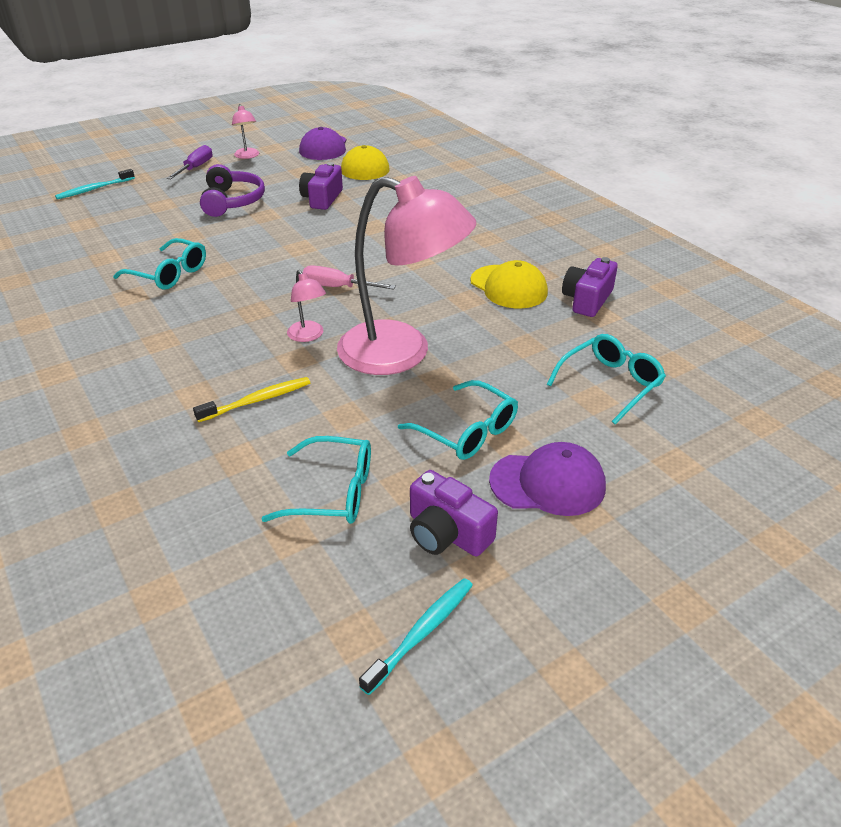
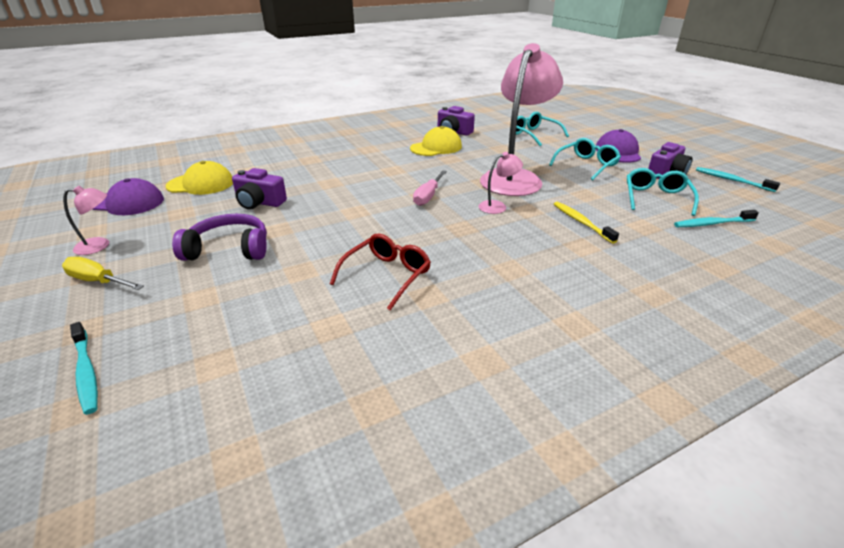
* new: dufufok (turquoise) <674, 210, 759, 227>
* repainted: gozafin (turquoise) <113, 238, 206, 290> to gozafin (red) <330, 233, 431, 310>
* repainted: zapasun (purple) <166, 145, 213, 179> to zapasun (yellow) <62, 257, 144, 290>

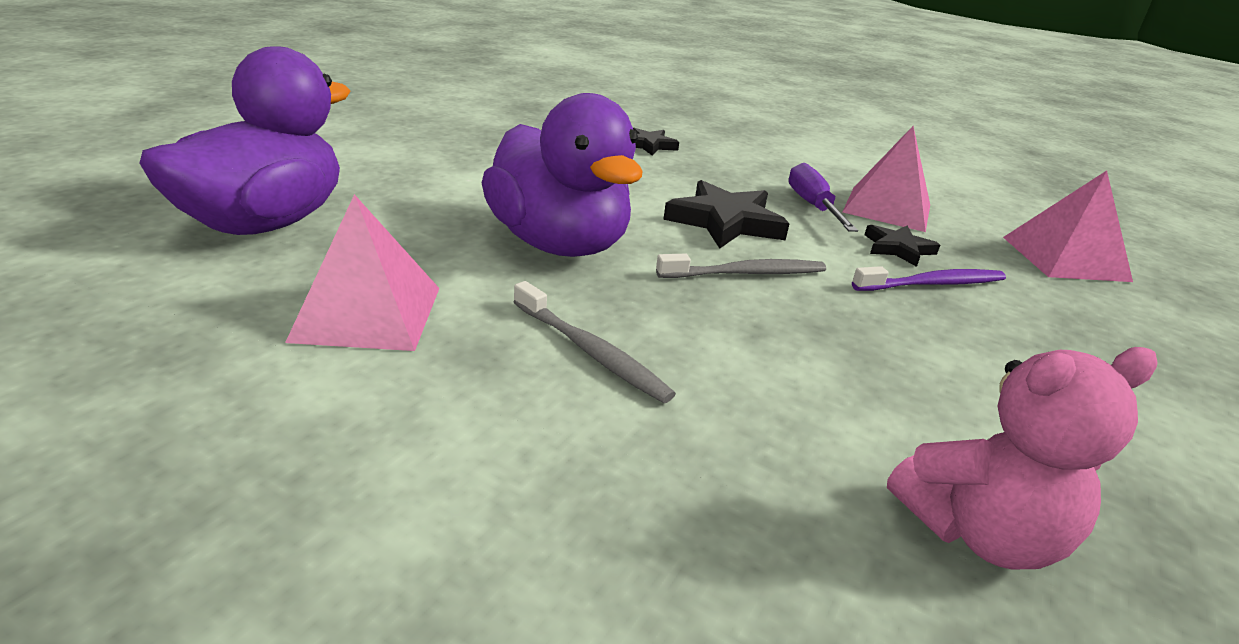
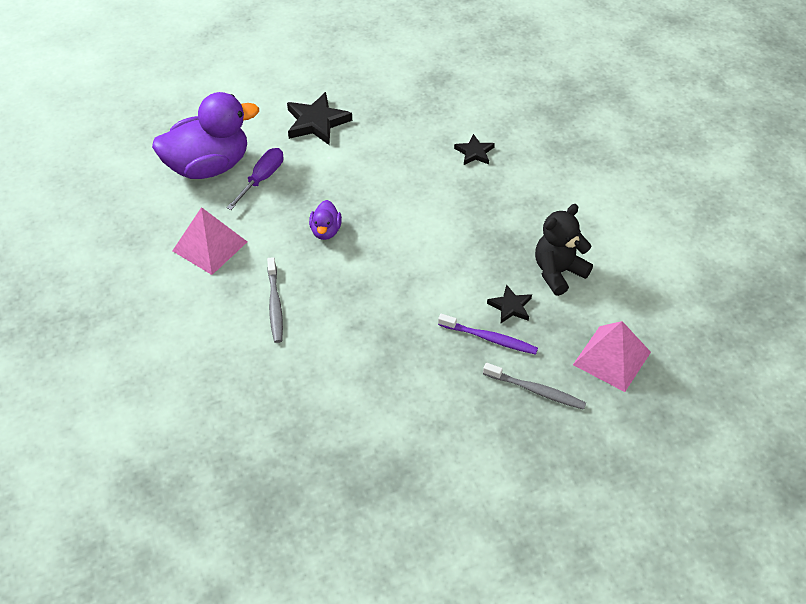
* gone: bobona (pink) <887, 347, 1158, 569>
* shifted: dufufok (grey) <656, 254, 826, 278> to <483, 363, 586, 410>
* shifted: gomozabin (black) <663, 180, 790, 249> to <287, 92, 352, 145>
* shifted: zapasun (purple) <788, 163, 858, 232> to <226, 148, 284, 210>
* swapped: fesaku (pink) <843, 126, 930, 232> to bobona (black) <535, 204, 593, 296>
* scaled: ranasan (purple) <482, 93, 643, 257> = <309, 200, 342, 240> x0.44

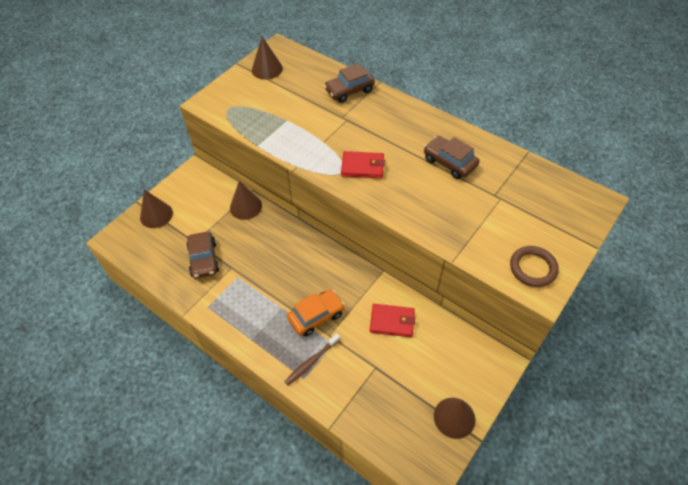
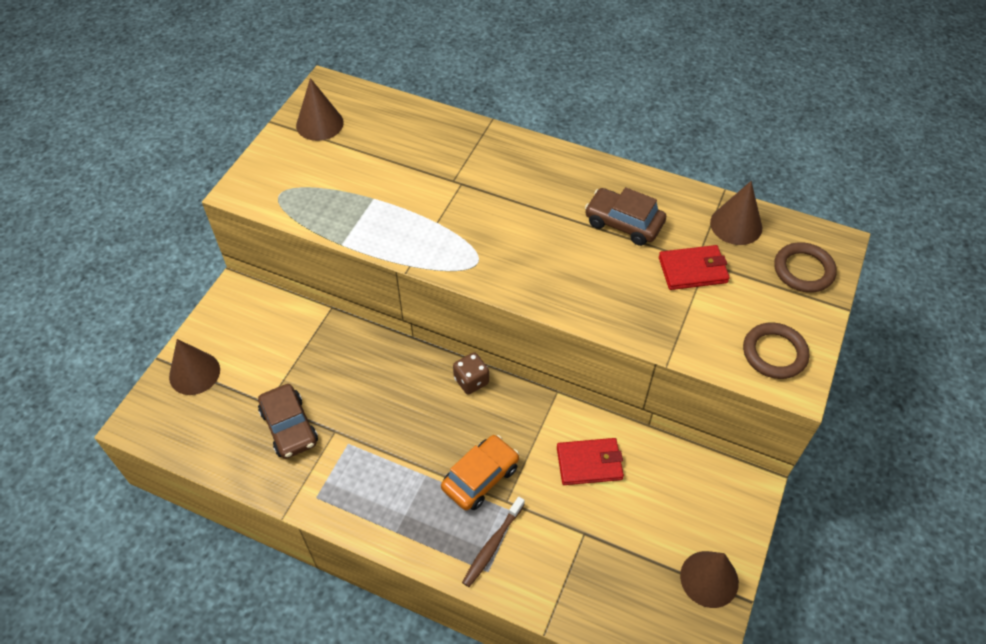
* gone: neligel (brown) <324, 63, 375, 103>
* new: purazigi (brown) <453, 352, 489, 395>
* new: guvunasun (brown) <774, 242, 837, 293>
* shifted: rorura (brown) <230, 181, 262, 220> to <710, 181, 762, 245>
* shifted: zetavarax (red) <341, 151, 385, 178> to <659, 245, 730, 290>

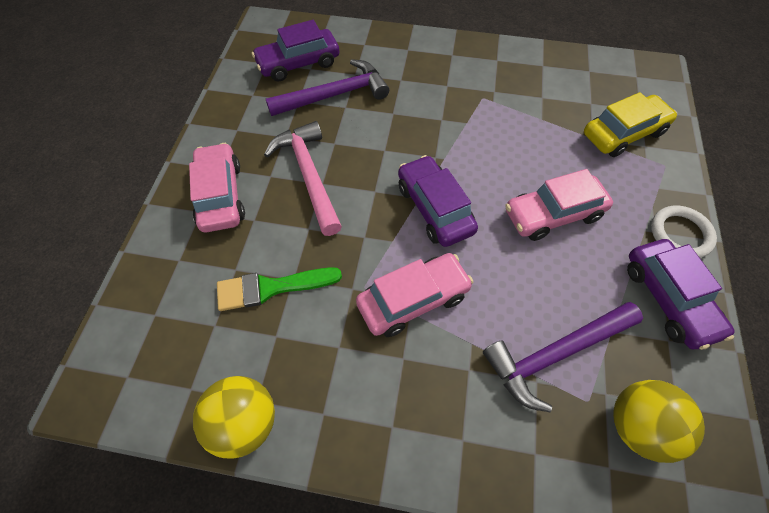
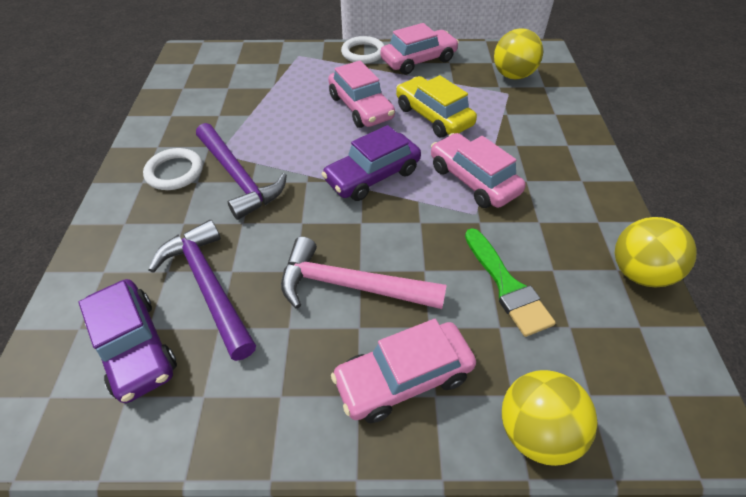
* new: guvunasun (white) <143, 148, 203, 190>
* new: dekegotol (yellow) <502, 370, 598, 466>
* shifted: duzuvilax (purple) <483, 302, 643, 412> to <196, 123, 287, 220>
* shifted: neligel (yellow) <584, 92, 677, 157> to <396, 75, 477, 138>
* repainted: neligel (purple) <627, 239, 734, 350> to neligel (pink) <380, 23, 459, 75>
* rotated: duzuvilax (pink) <264, 121, 342, 236> = <281, 237, 446, 309> 45 degrees clockwise

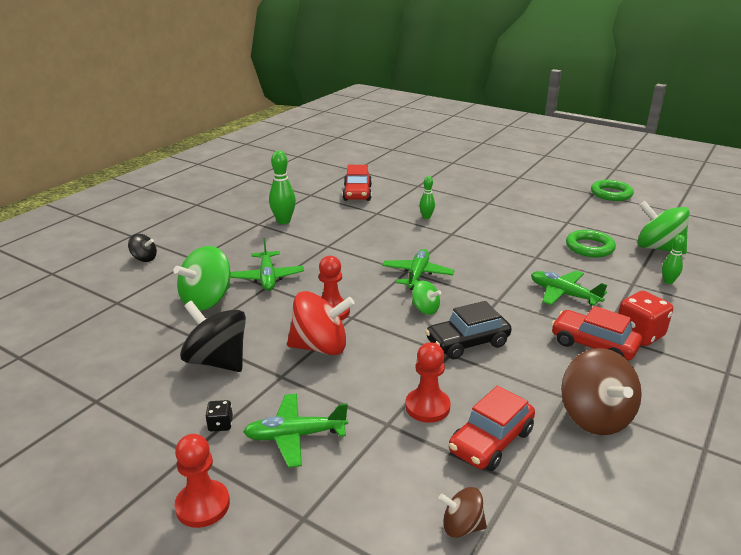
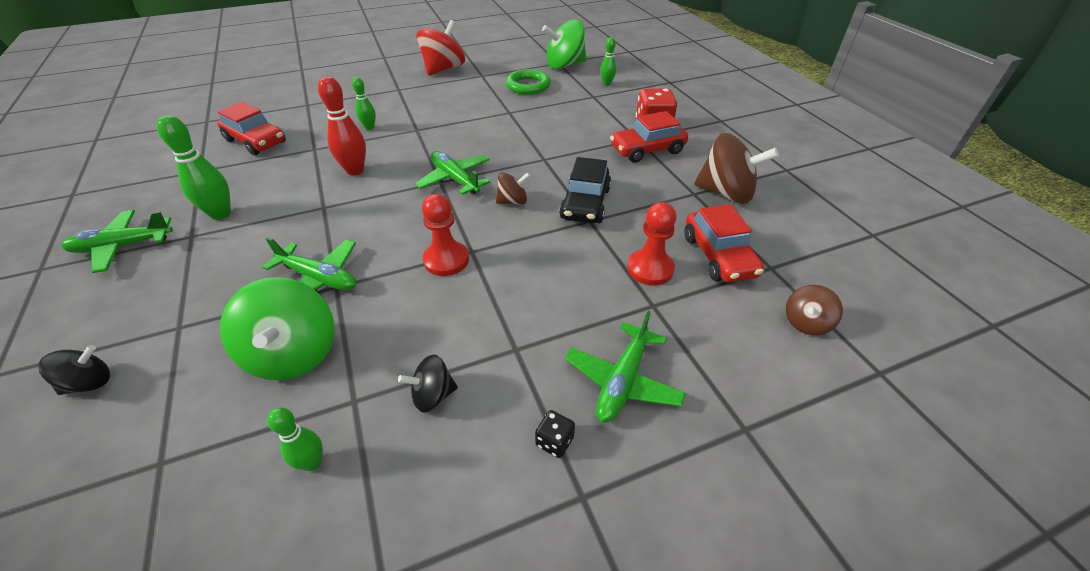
* gone: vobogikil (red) <174, 434, 230, 528>
* gone: guvunasun (green) <591, 180, 634, 201>
* new: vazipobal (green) <267, 407, 323, 471>
* new: vazipobal (red) <318, 76, 366, 175>
* shifted: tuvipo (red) <287, 291, 355, 355> to <417, 20, 465, 76>
* shifted: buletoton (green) <531, 271, 607, 306> to <61, 210, 173, 273>
* repainted: tuvipo (green) <412, 281, 441, 315> to tuvipo (brown) <496, 172, 530, 205>
* scaled: tuvipo (black) <180, 301, 246, 372> = <398, 354, 458, 413> x0.53

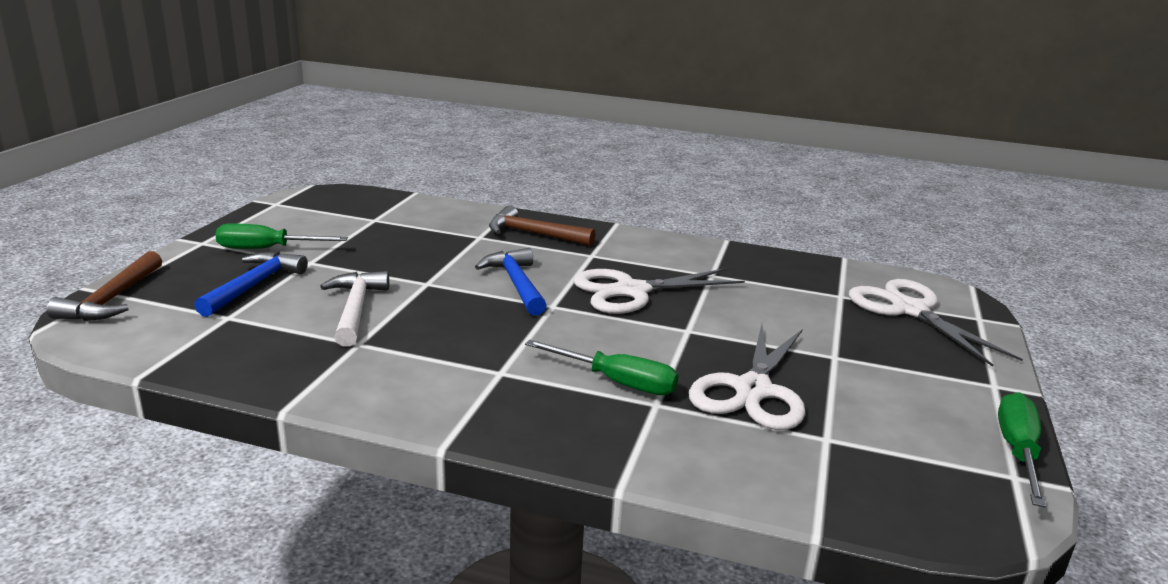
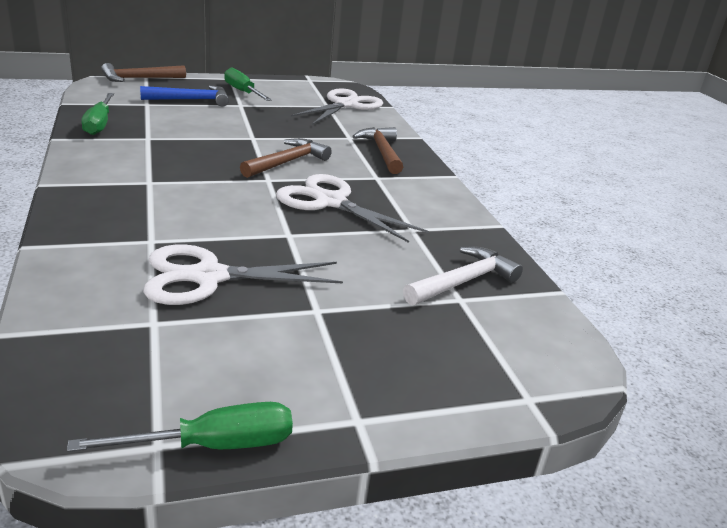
* shifted: duzuvilax (white) <320, 271, 389, 347> to <403, 247, 523, 305>
* shifted: zapasun (green) <525, 340, 679, 395> to <81, 93, 114, 135>
* shifted: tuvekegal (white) <849, 279, 1023, 367> to <291, 89, 383, 125>
* repainted: duzuvilax (blue) <475, 248, 547, 316> to duzuvilax (brown) <240, 138, 332, 178>

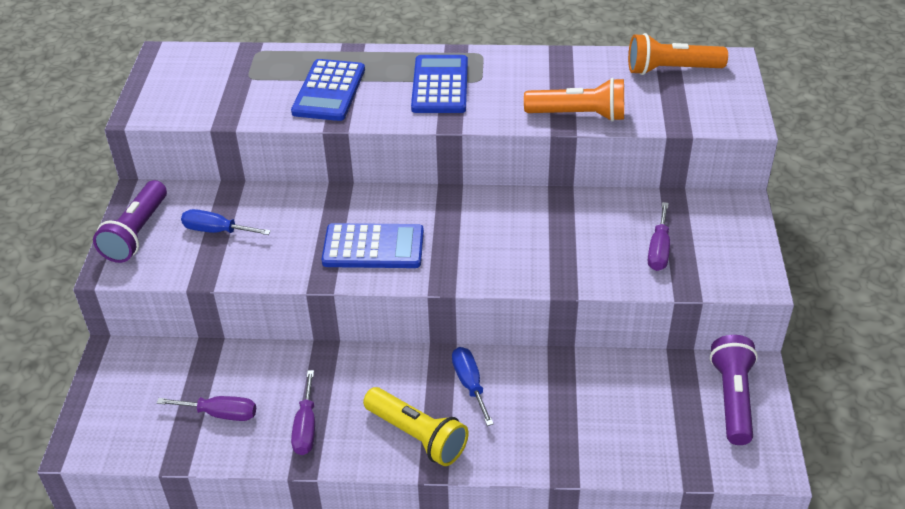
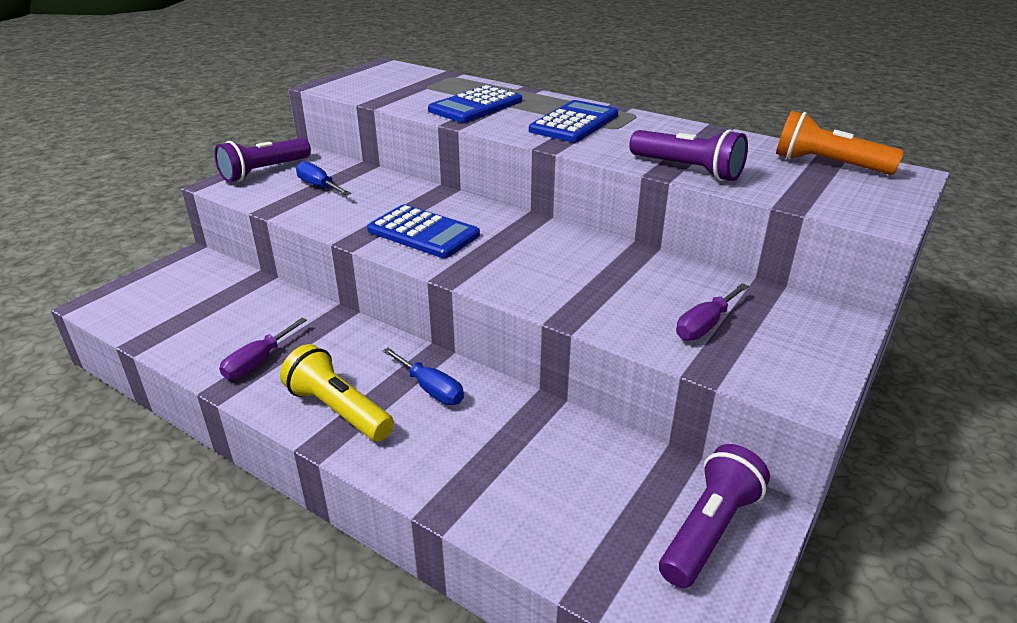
* gone: zapasun (purple) <157, 396, 256, 421>
* repainted: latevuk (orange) <524, 78, 624, 122> to latevuk (purple) <629, 129, 748, 181>
* rotated: latevuk (yellow) <363, 387, 469, 466> = <280, 344, 394, 441> 150 degrees clockwise
* rotated: zapasun (blue) <452, 347, 494, 426> = <383, 348, 464, 405> 120 degrees clockwise

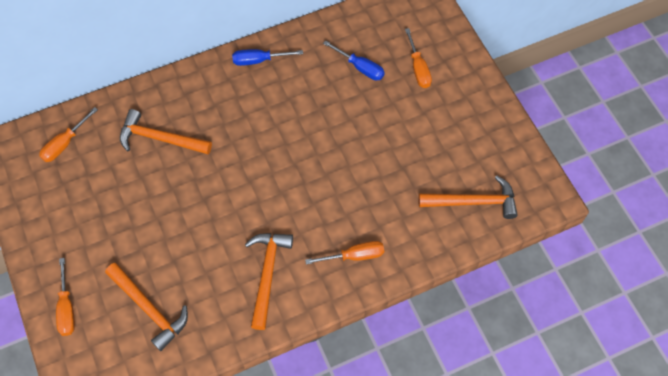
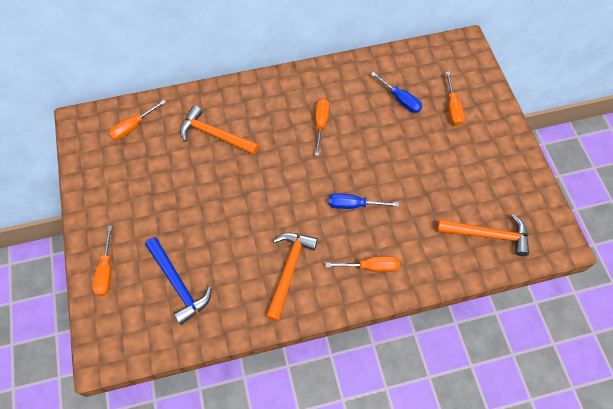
* new: zapasun (orange) <315, 98, 329, 156>
* shifted: zapasun (blue) <232, 49, 303, 66> to <329, 193, 399, 209>
* repainted: duzuvilax (orange) <105, 263, 188, 351> to duzuvilax (blue) <145, 237, 212, 325>

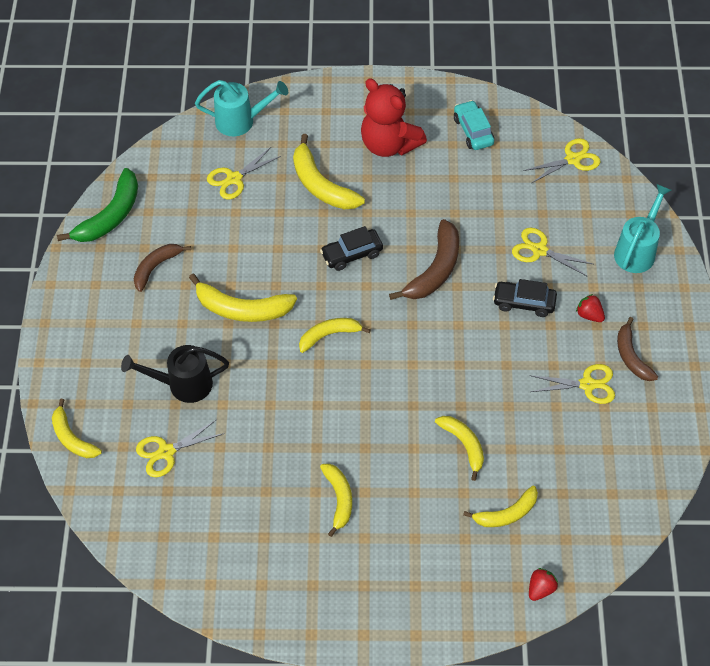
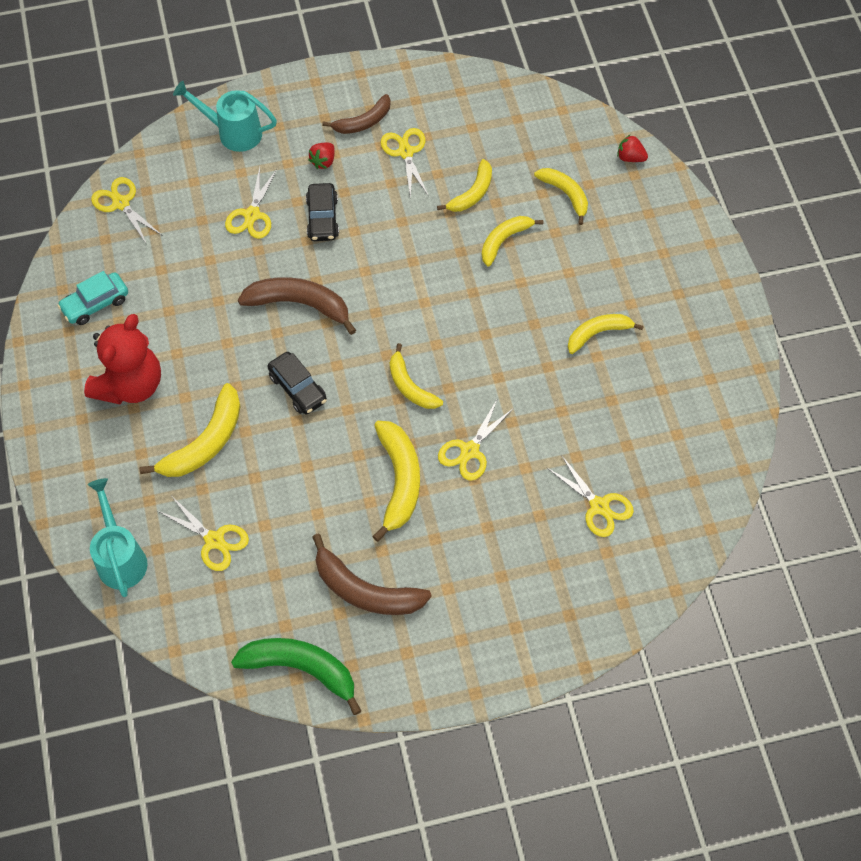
* gone: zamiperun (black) <121, 345, 229, 403>
* new: tuvekegal (yellow) <438, 398, 514, 481>
* shifted: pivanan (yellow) <52, 399, 102, 458> to <437, 159, 492, 212>
* scaled: pivanan (brown) <134, 244, 191, 292> = <312, 534, 432, 615> x1.53

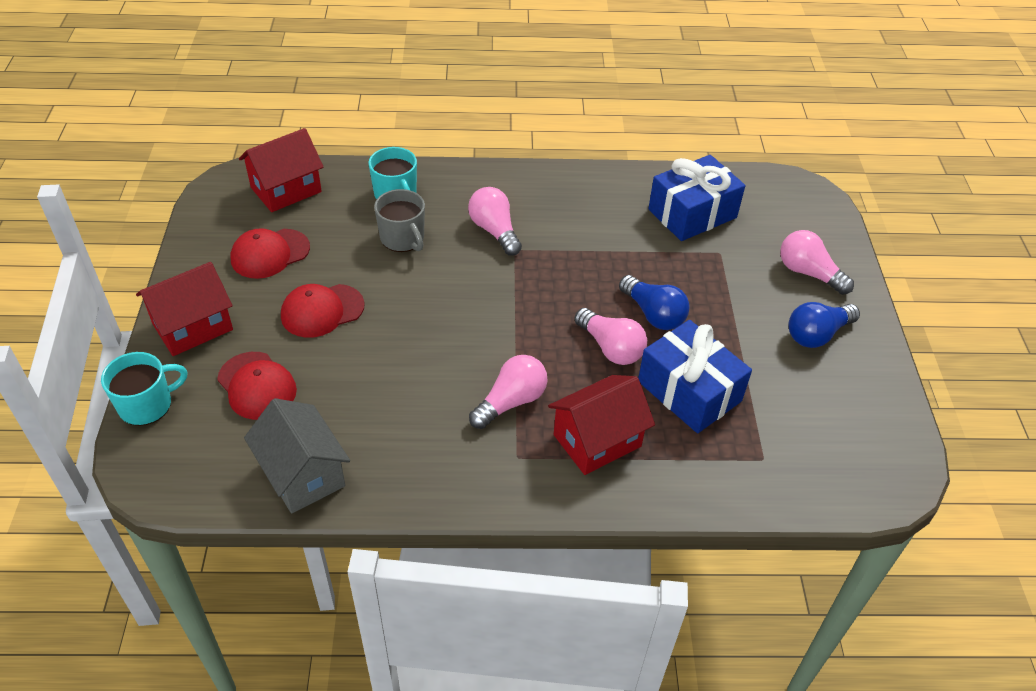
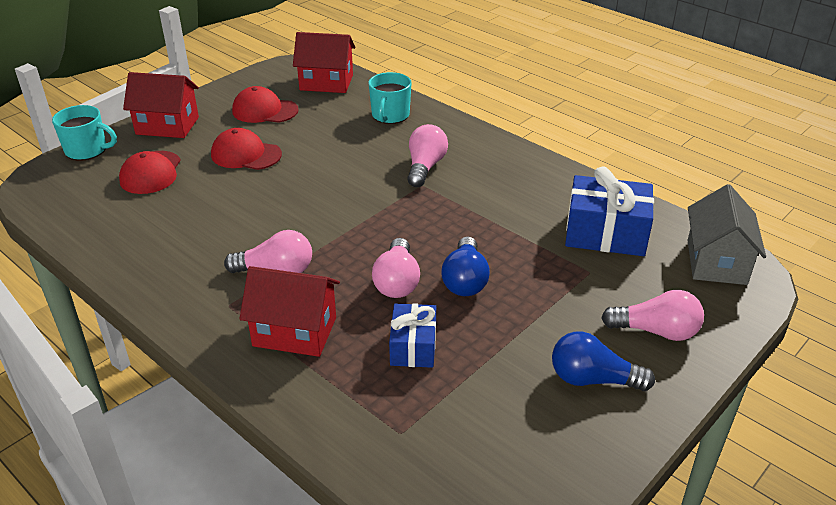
* gone: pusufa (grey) <374, 189, 425, 252>
* shifted: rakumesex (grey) <244, 398, 350, 514> to <688, 184, 766, 285>
* rotated: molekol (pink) <780, 230, 854, 295> = <601, 290, 704, 341> 105 degrees clockwise
* scaled: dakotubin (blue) <638, 320, 752, 433> = <389, 303, 436, 368> x0.61

